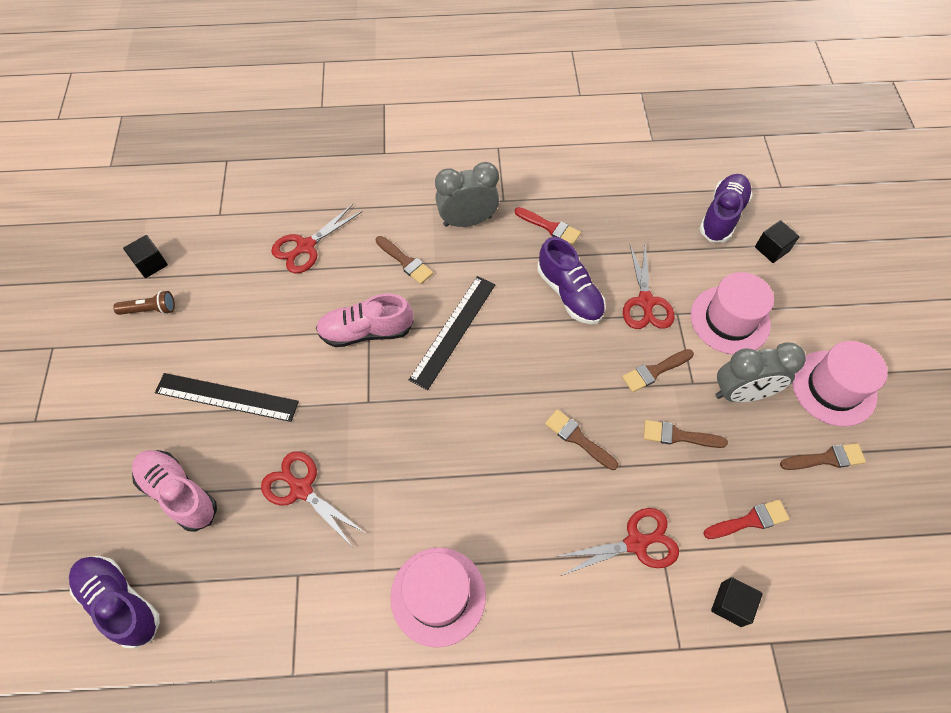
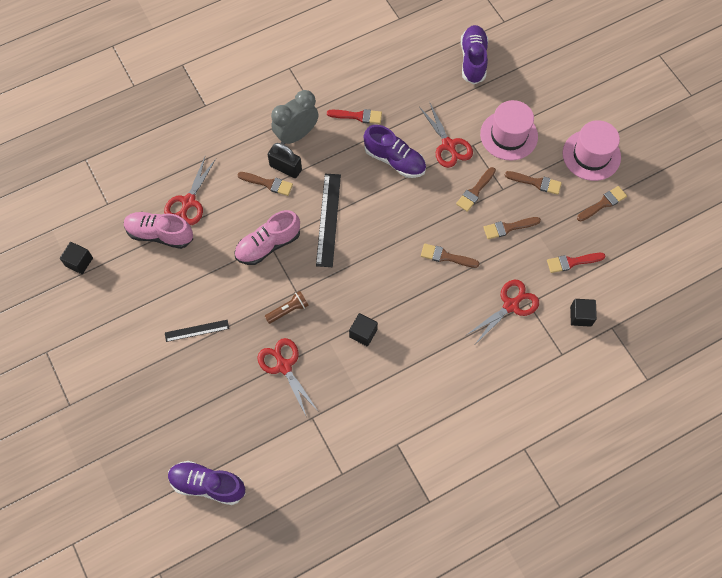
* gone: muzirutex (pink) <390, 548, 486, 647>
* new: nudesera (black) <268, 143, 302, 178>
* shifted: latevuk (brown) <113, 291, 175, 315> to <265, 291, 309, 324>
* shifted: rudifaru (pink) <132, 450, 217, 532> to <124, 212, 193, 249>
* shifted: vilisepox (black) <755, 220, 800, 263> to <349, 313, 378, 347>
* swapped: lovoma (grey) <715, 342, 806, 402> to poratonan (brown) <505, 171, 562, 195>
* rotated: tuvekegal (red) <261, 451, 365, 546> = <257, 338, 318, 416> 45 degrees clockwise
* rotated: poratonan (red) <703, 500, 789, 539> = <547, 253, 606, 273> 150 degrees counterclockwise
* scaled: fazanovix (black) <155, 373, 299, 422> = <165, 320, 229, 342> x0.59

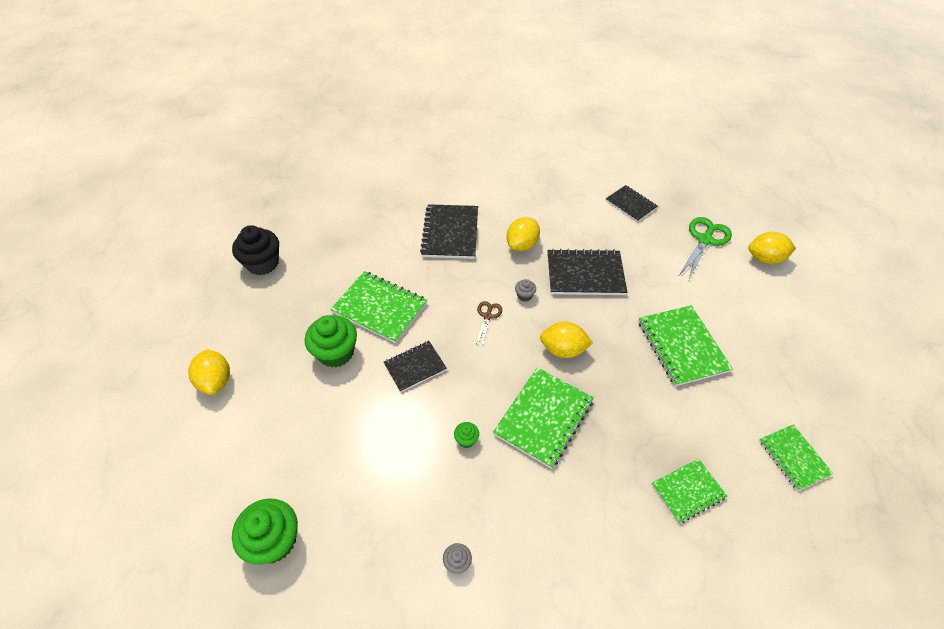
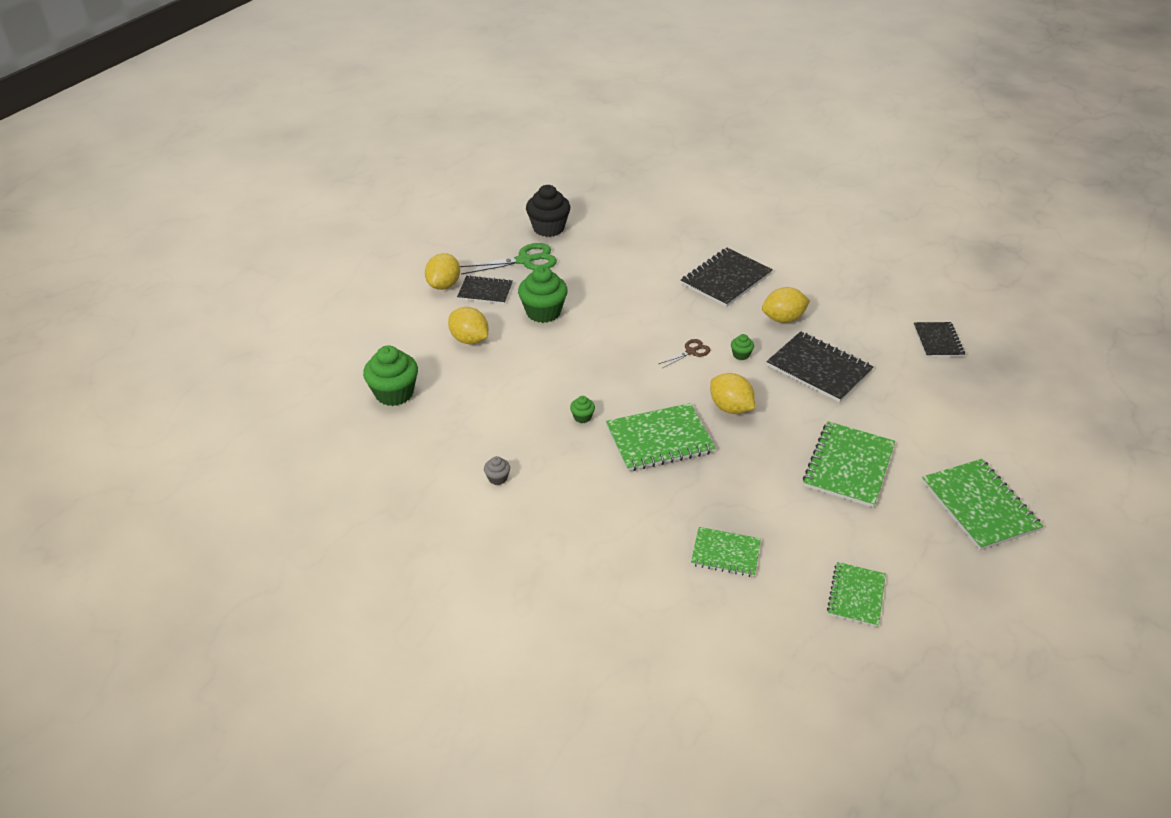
* shifted: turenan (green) <330, 271, 427, 343> to <922, 459, 1043, 550>
* shifted: turenan (black) <384, 341, 447, 392> to <457, 275, 513, 304>
* shifted: tuvekegal (green) <679, 217, 732, 280> to <460, 243, 557, 275>
* shifted: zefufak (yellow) <749, 232, 796, 264> to <448, 307, 488, 344>
* repainted: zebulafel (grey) <515, 279, 536, 301> to zebulafel (green) <731, 334, 754, 360>

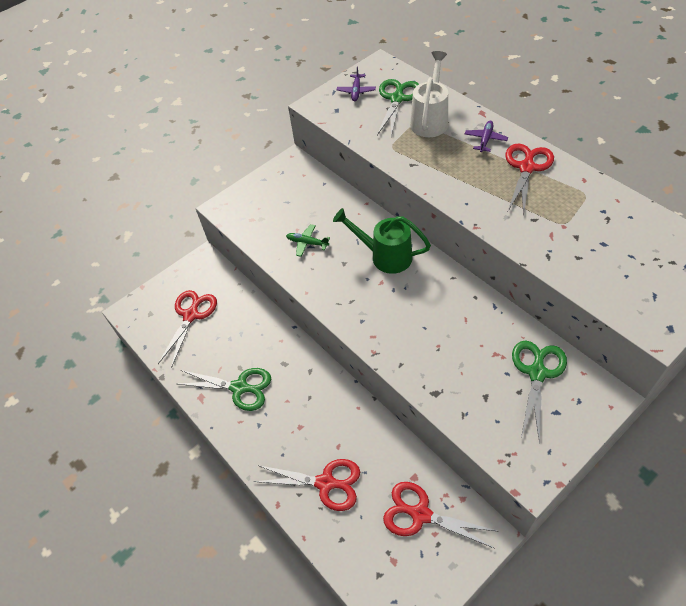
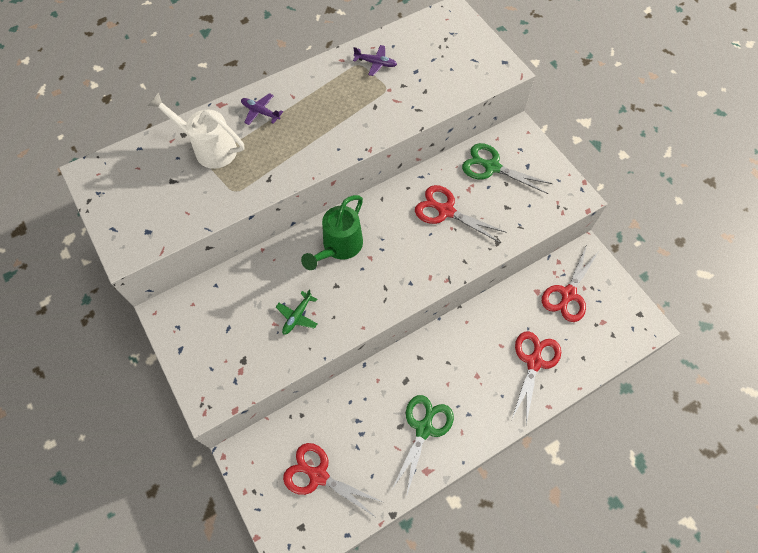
* gone: tuvekegal (green) <377, 79, 419, 136>
* shifted: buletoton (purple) <337, 67, 376, 101> to <353, 45, 397, 76>
* shifted: tuvekegal (red) <506, 144, 554, 216> to <415, 185, 507, 243>

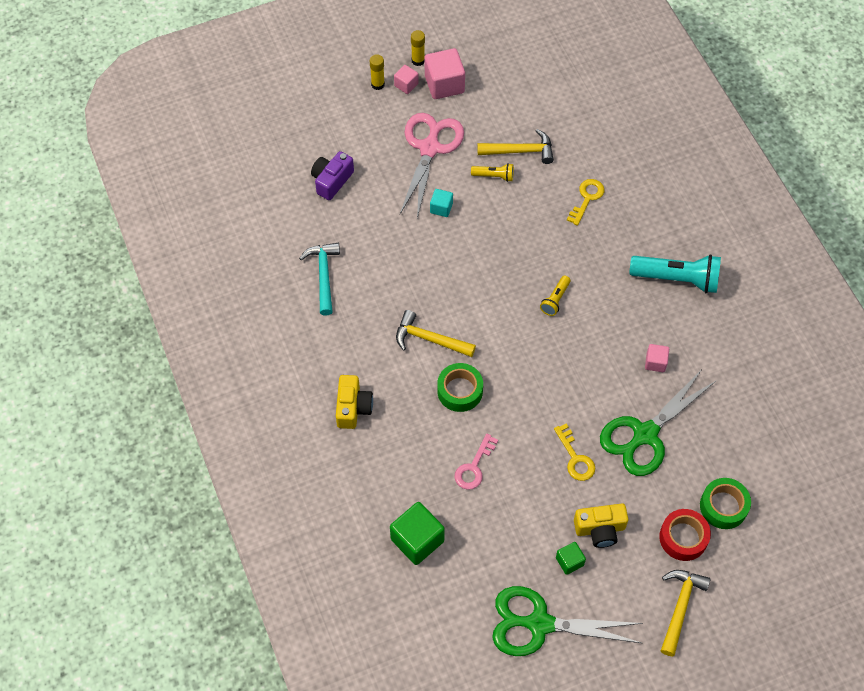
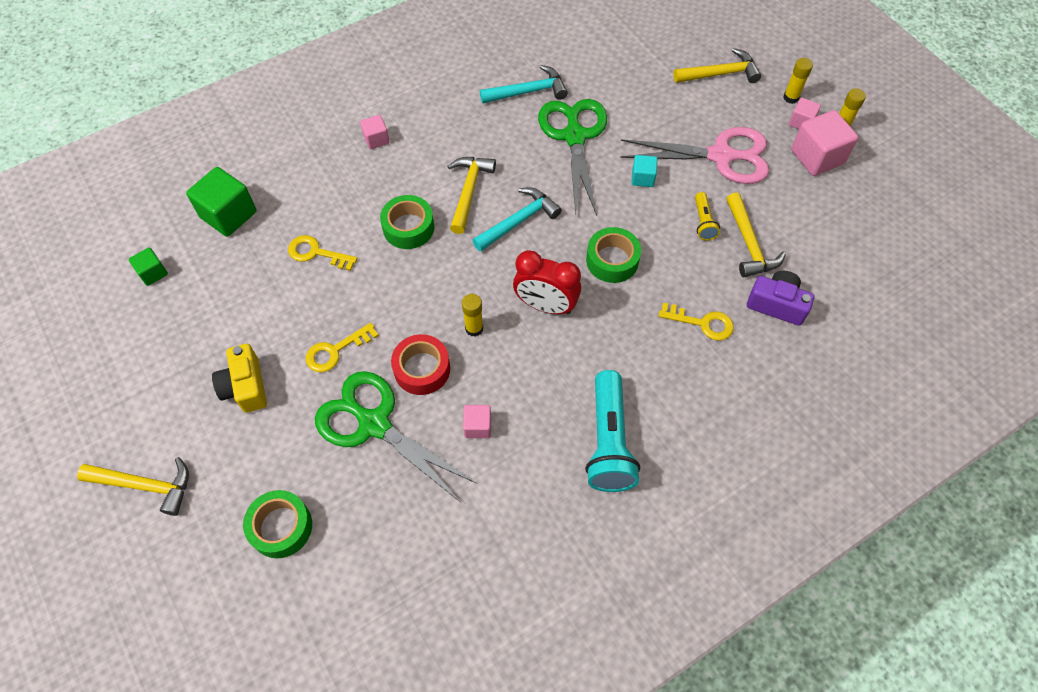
* new: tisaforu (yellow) <462, 294, 483, 337>
* new: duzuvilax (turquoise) <472, 187, 562, 252>
* new: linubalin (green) <586, 227, 641, 283>
* new: duzuvilax (yellow) <673, 48, 761, 83>
* shifted: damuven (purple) <311, 151, 354, 200> to <747, 271, 814, 326>
* shifted: tuvekegal (green) <492, 586, 643, 656> to <538, 99, 607, 216>
* shifted: vilisepox (green) <556, 542, 586, 575> to <129, 248, 168, 286>
* shifted: linubalin (red) <659, 509, 711, 561> to <391, 334, 450, 395>
* swapped: damuven (yellow) <336, 375, 373, 429> to vilisepox (pink) <360, 115, 390, 149>
* swapped: latevuk (yellow) <540, 276, 571, 316> to lovoma (red) <513, 250, 581, 314>
* repainted: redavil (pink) <454, 433, 498, 490> to redavil (yellow) <288, 235, 357, 271>

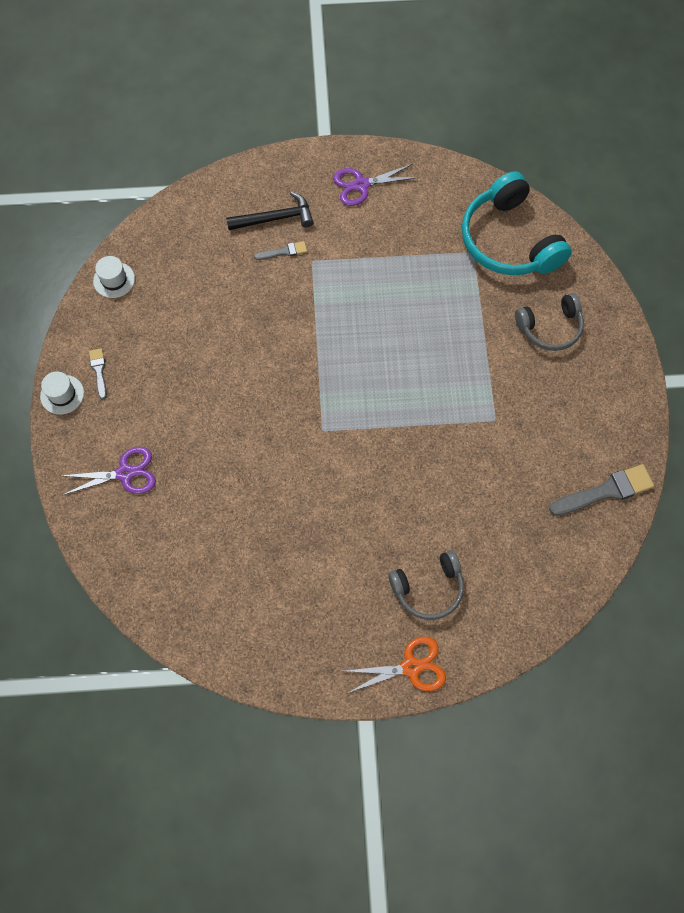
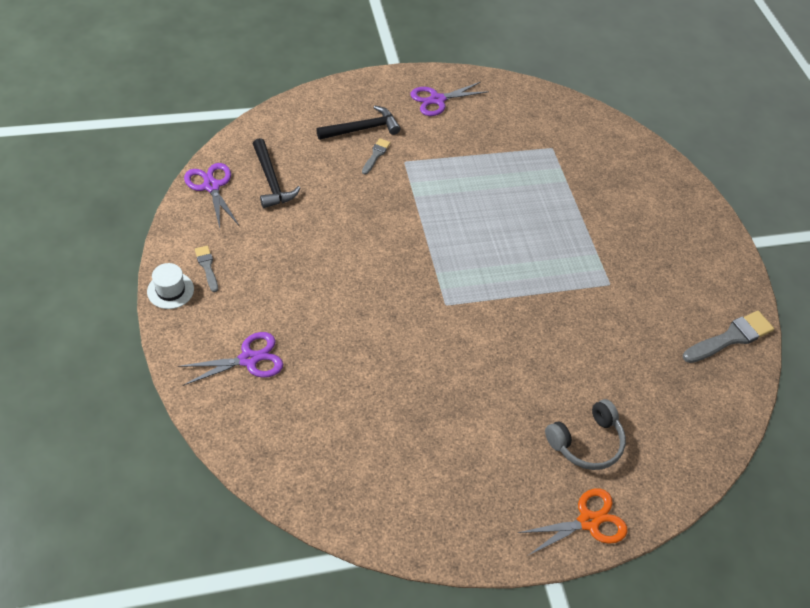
* gone: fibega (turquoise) <462, 171, 572, 275>
* gone: fibega (grey) <515, 293, 584, 351>
* new: duzuvilax (black) <253, 138, 300, 208>
* swapped: muzirutex (white) <93, 256, 135, 298> to tuvekegal (purple) <184, 163, 239, 228>
* rotated: poratonan (grey) <254, 241, 307, 260> = <362, 138, 390, 175> 45 degrees counterclockwise

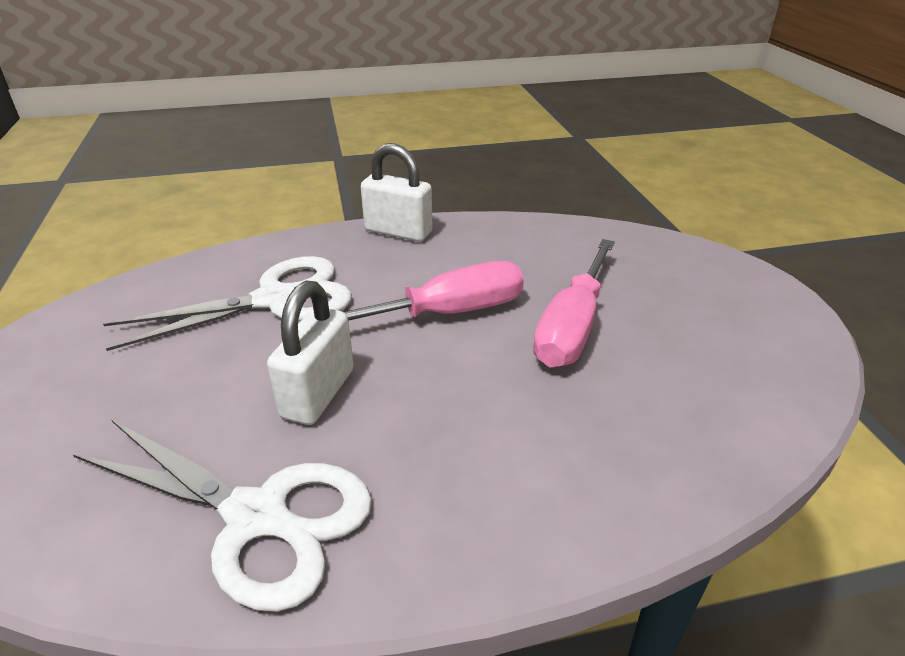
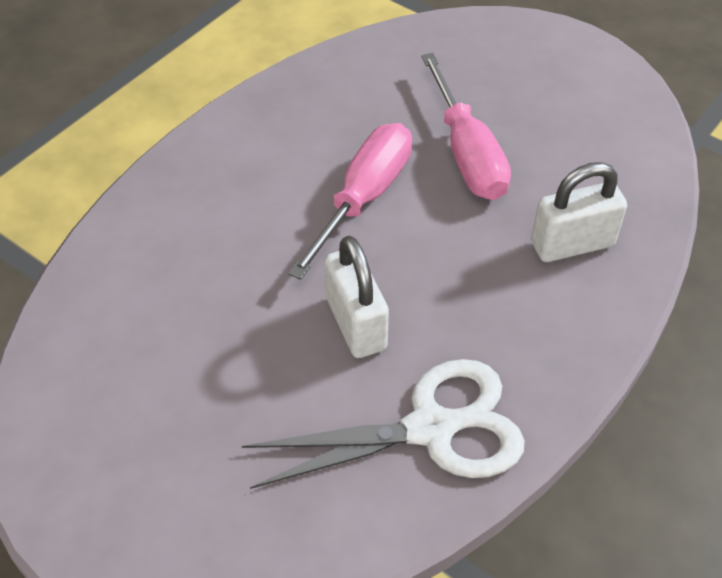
* gone: tuvekegal (white) <103, 256, 352, 351>
* shifted: nudesera (white) <361, 143, 432, 242> to <531, 162, 627, 262>

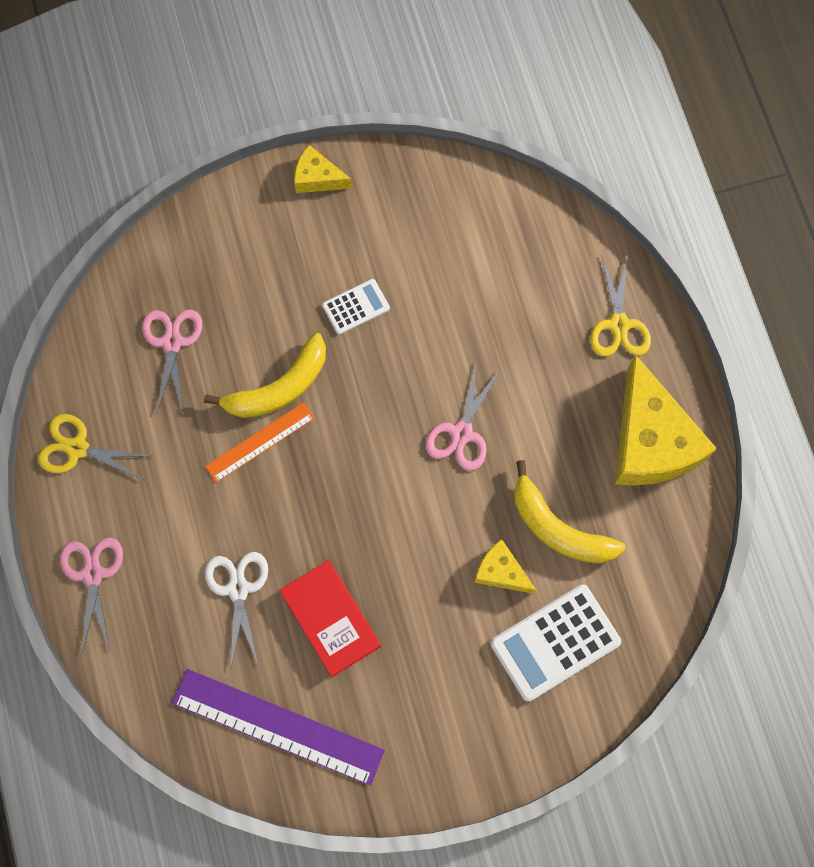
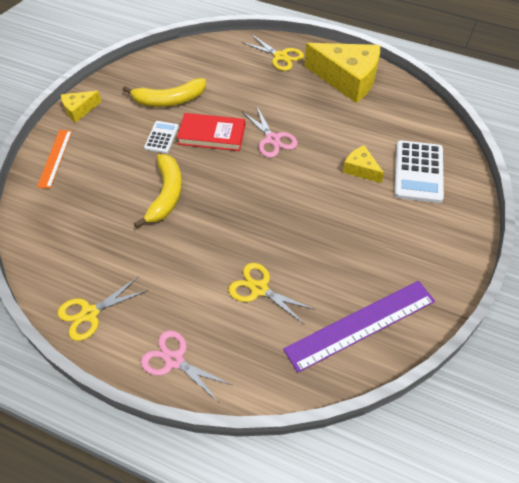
* gone: tuvekegal (pink) <142, 310, 202, 412>
* shifted: fazanovix (orange) <205, 402, 315, 483> to <37, 130, 72, 189>
* shifted: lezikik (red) <279, 560, 381, 677> to <177, 113, 245, 151>
* shifted: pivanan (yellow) <514, 460, 625, 564> to <123, 78, 206, 107>
* repainted: tuvekegal (white) <205, 552, 268, 667> to tuvekegal (yellow) <228, 263, 316, 325>
* rotated: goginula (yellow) <474, 539, 537, 594> = <343, 145, 384, 183> 60 degrees clockwise

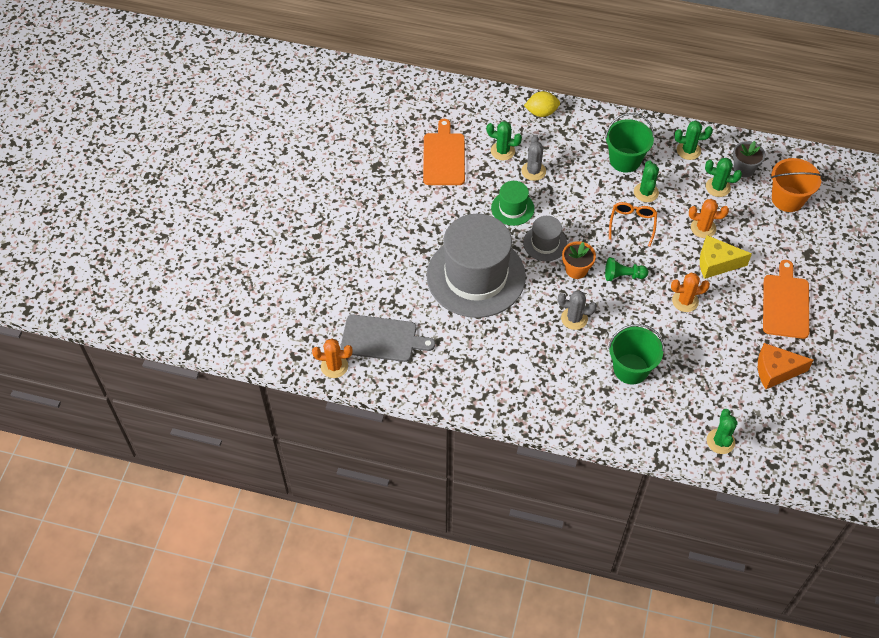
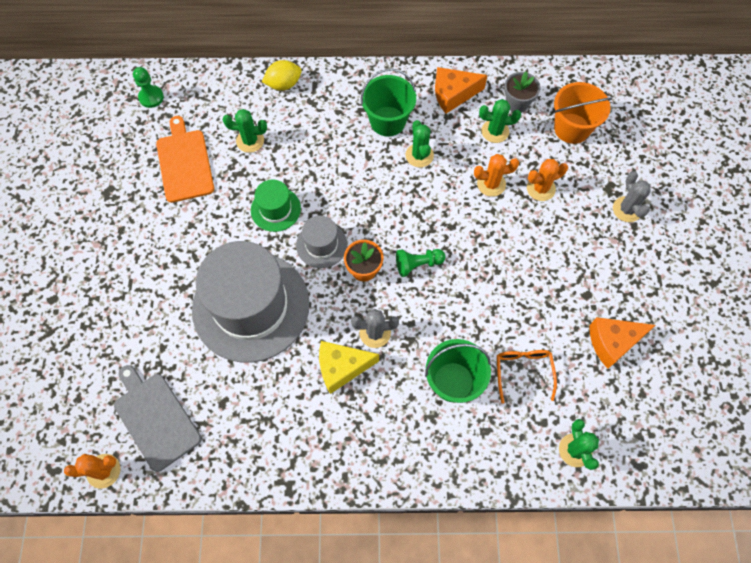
* gone: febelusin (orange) <763, 260, 809, 339>
* new: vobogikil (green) <133, 67, 164, 108>
* shifted: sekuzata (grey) <521, 135, 546, 181> to <613, 171, 651, 222>
* shifted: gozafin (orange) <609, 202, 657, 246> to <497, 350, 557, 403>
* shifted: sekuzata (orange) <671, 273, 710, 312> to <527, 159, 568, 201>
* shifted: goginula (yellow) <700, 235, 752, 279> to <319, 341, 379, 394>
* swapped: sekuzata (green) <674, 121, 713, 160> to goginula (orange) <435, 67, 488, 114>
* rotated: febelusin (grey) <340, 314, 435, 362> = <114, 365, 202, 472> 120 degrees counterclockwise

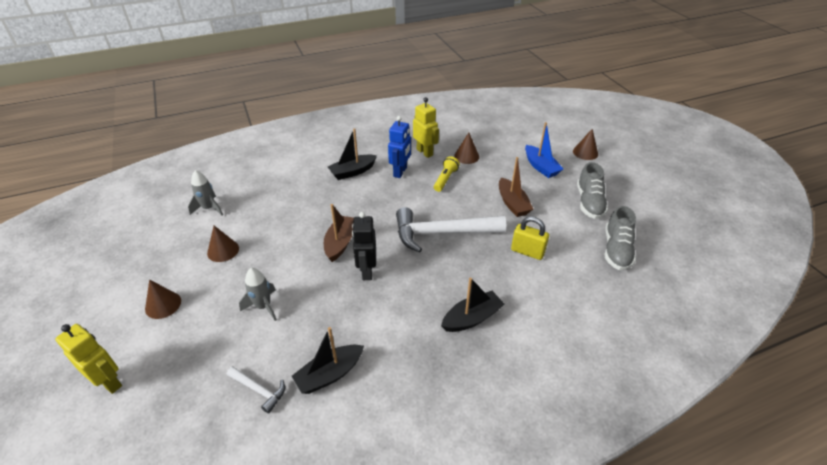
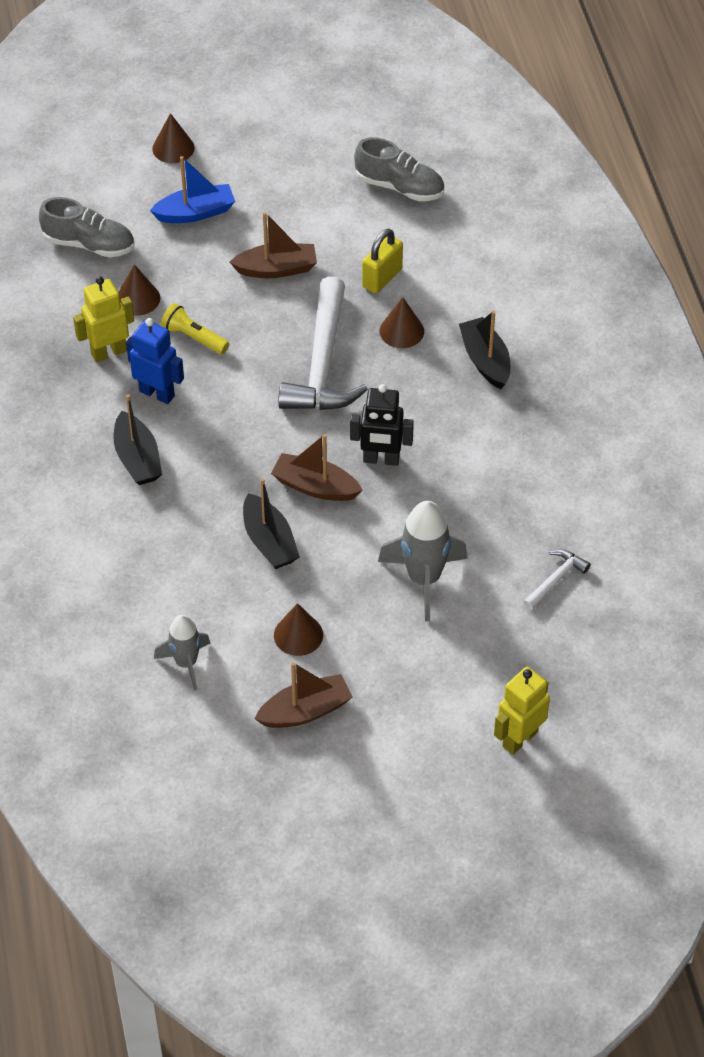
* new: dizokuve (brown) <254, 662, 352, 728>
* shifted: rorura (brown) <145, 280, 181, 319> to <380, 297, 424, 348>
* shifted: dizokuve (black) <292, 327, 364, 394> to <243, 478, 300, 569>
* shifted: rudifaru (grey) <577, 162, 608, 219> to <39, 197, 134, 257>
* scaled: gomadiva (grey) <239, 268, 277, 321> = <378, 501, 468, 622> x1.57

